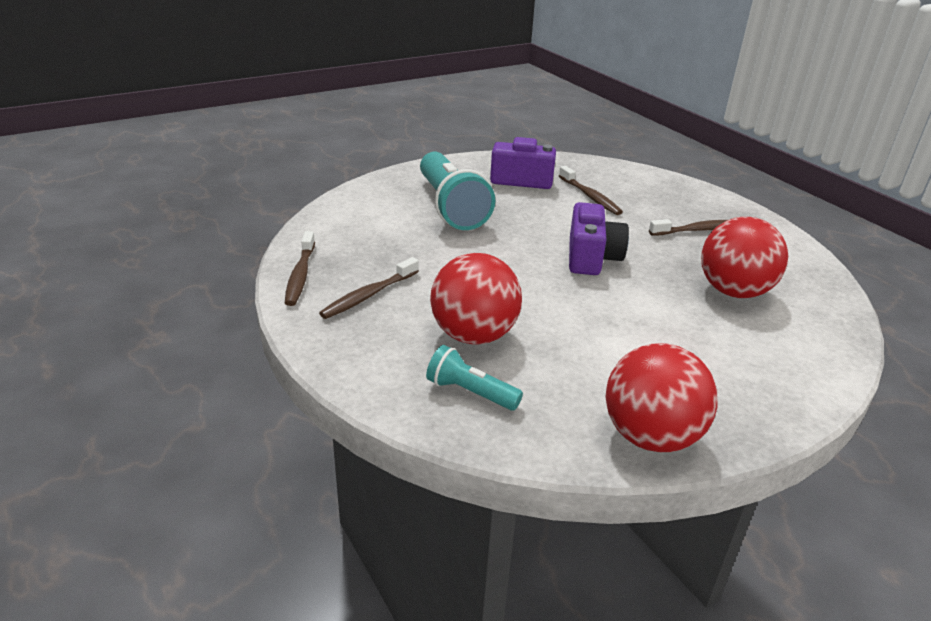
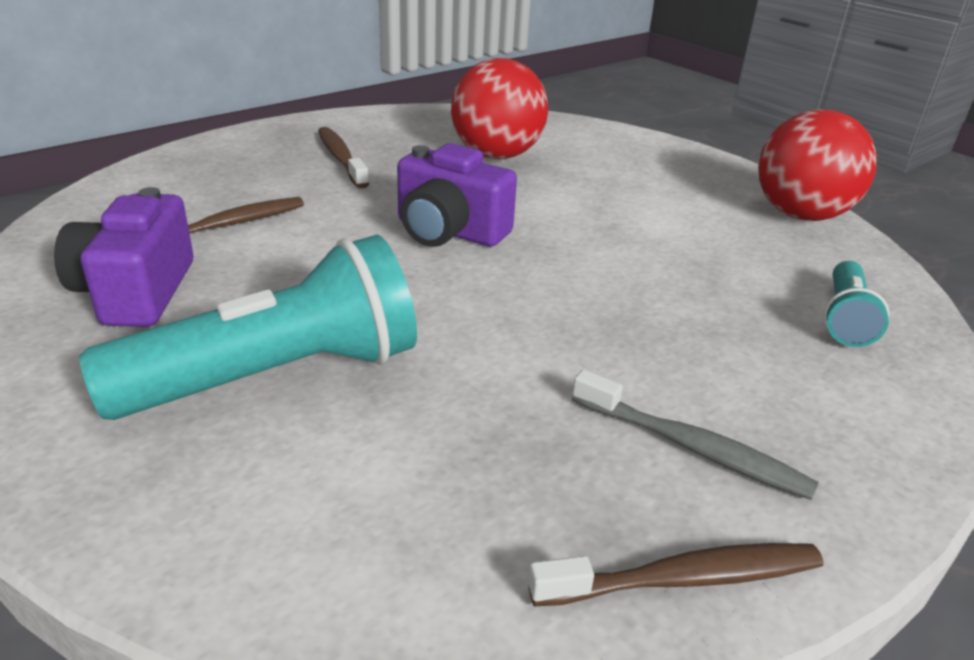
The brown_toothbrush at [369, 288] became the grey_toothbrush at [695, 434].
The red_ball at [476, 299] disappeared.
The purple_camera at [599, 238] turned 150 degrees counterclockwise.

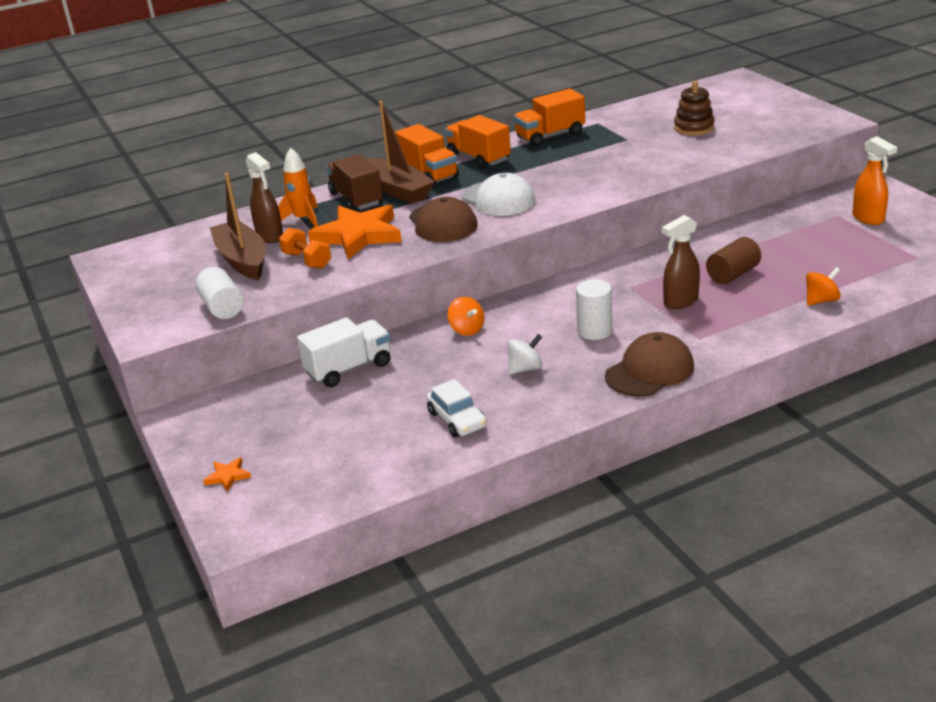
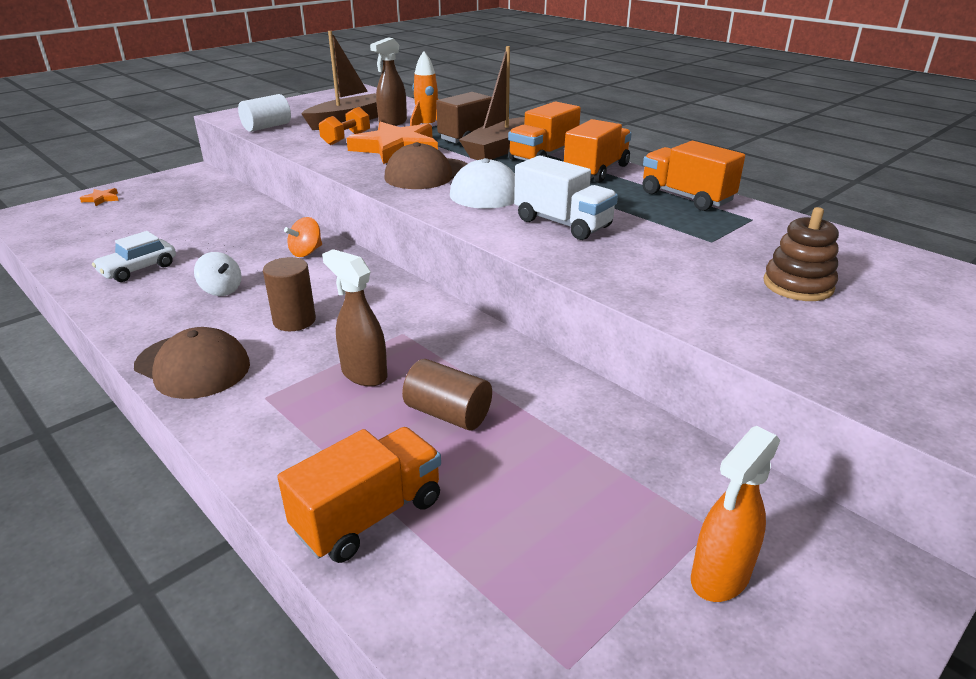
The white_truck moved from [344, 352] to [566, 197].
The white_cylinder at [594, 309] became the brown_cylinder at [289, 294].
The orange_spinning_top at [823, 286] was replaced by the orange_truck at [359, 495].

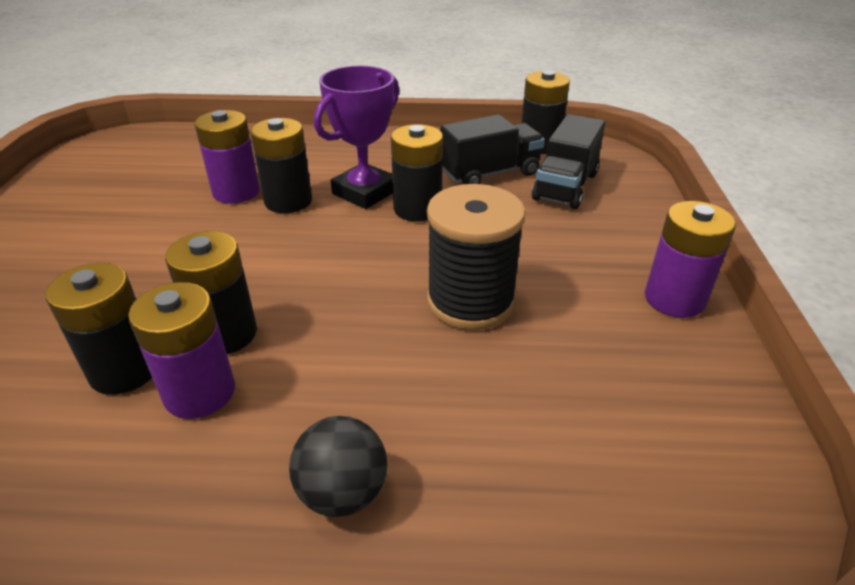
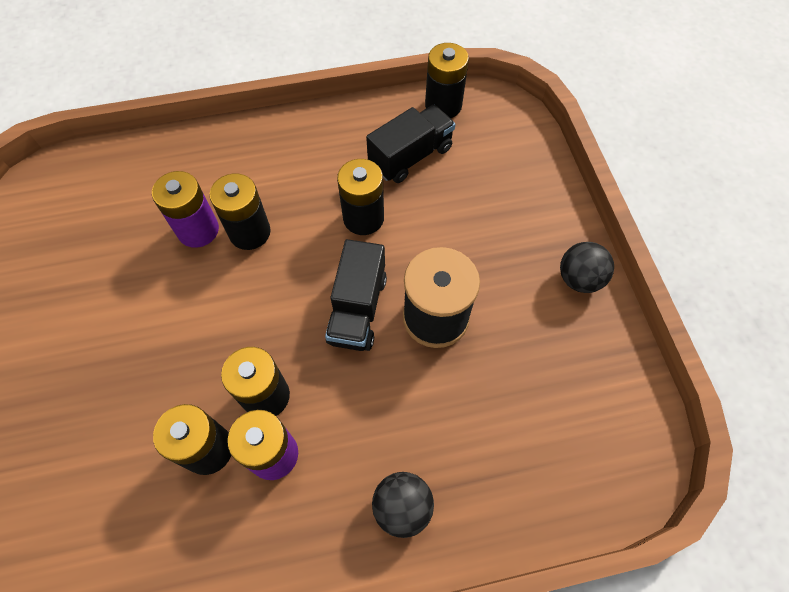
The purple_trophy at [356, 137] disappeared.
The black_truck moved from [568, 161] to [356, 295].
The purple_battery at [690, 259] was replaced by the black_ball at [587, 267].

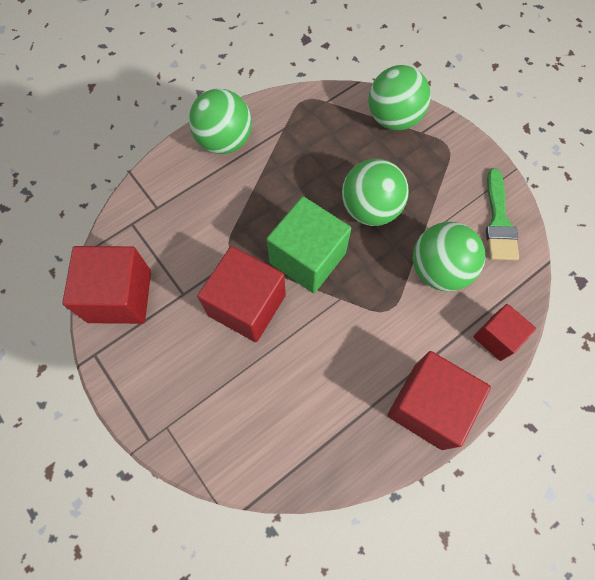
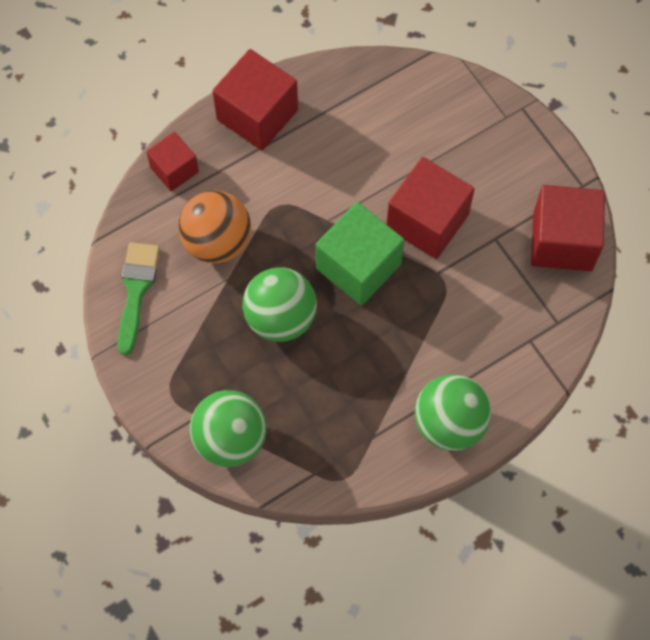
The green_ball at [449, 256] became the orange_ball at [214, 226].

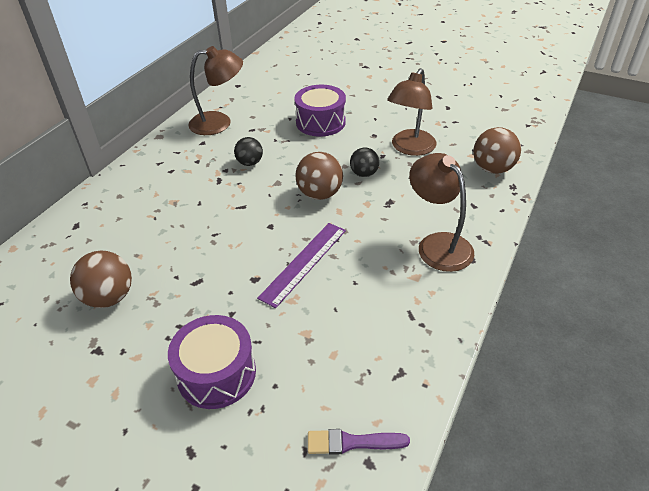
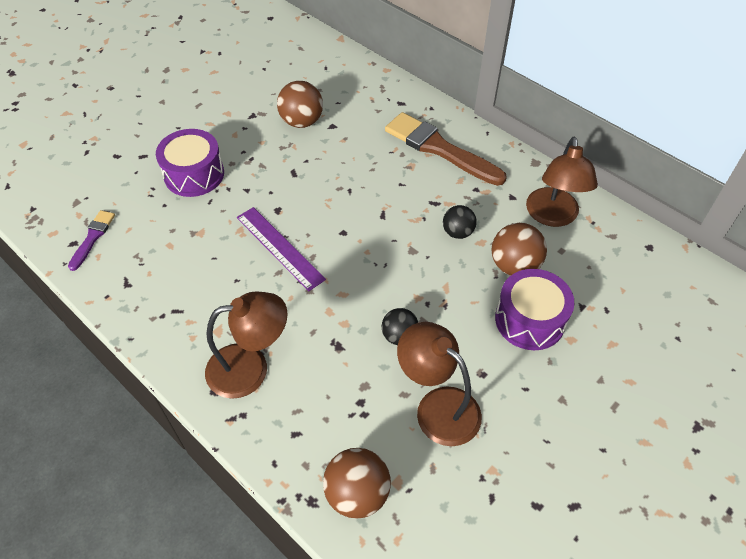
The brown_ball moved from [319, 176] to [519, 249].
The brown_brush at [446, 149] appeared.

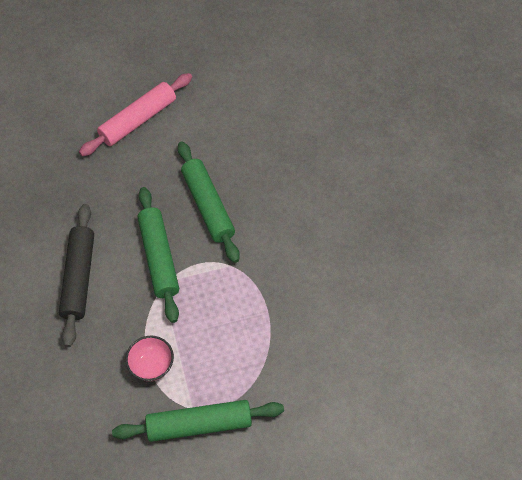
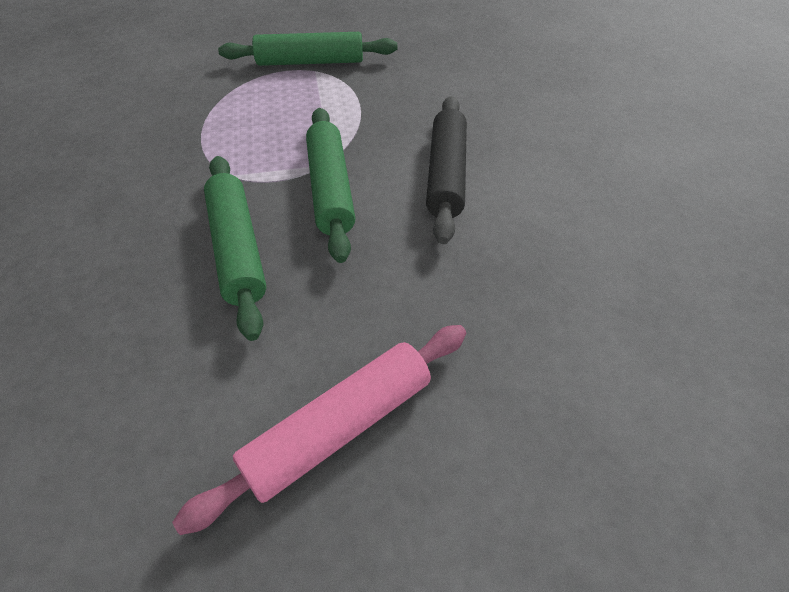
The pink_bowl at [149, 358] disappeared.

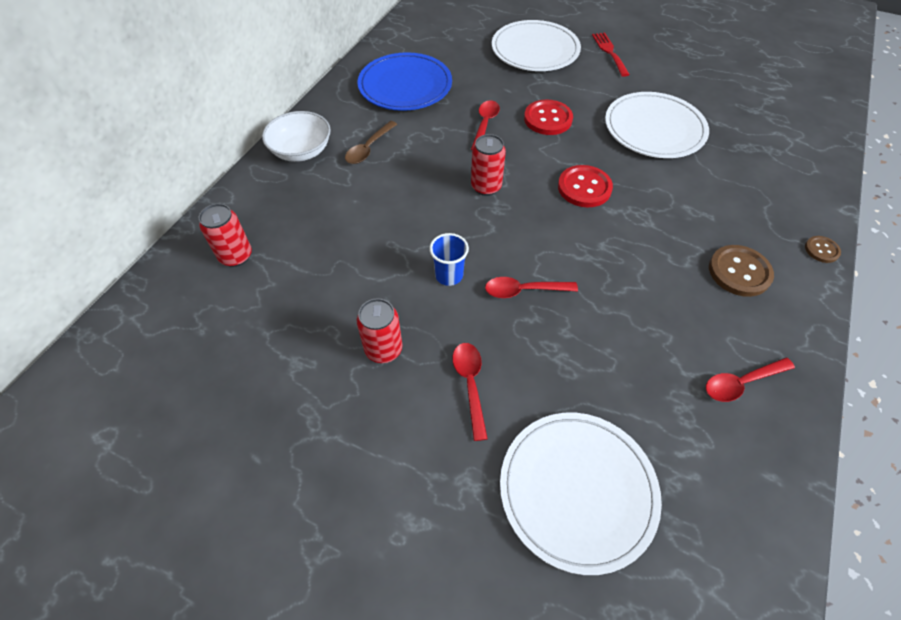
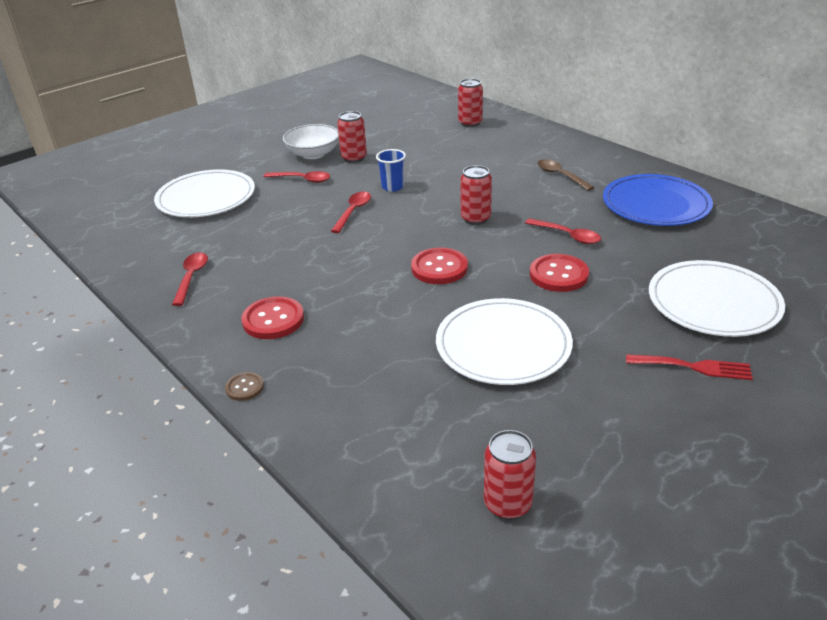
The white_bowl moved from [296, 136] to [311, 141].
The brown_button at [741, 271] became the red_button at [272, 317].
The red_can at [510, 475] appeared.

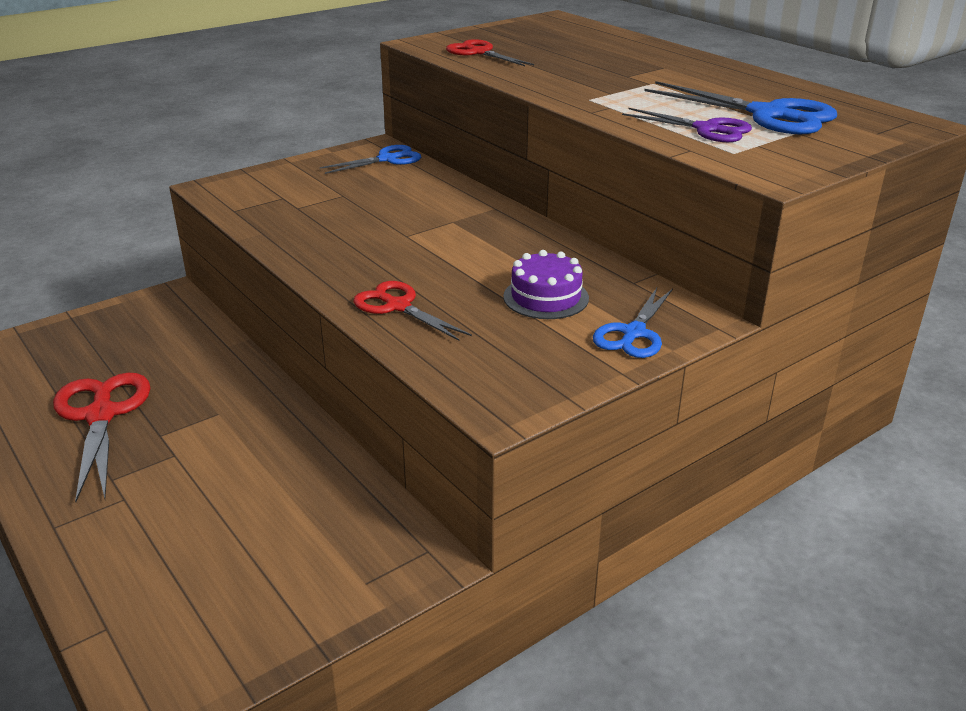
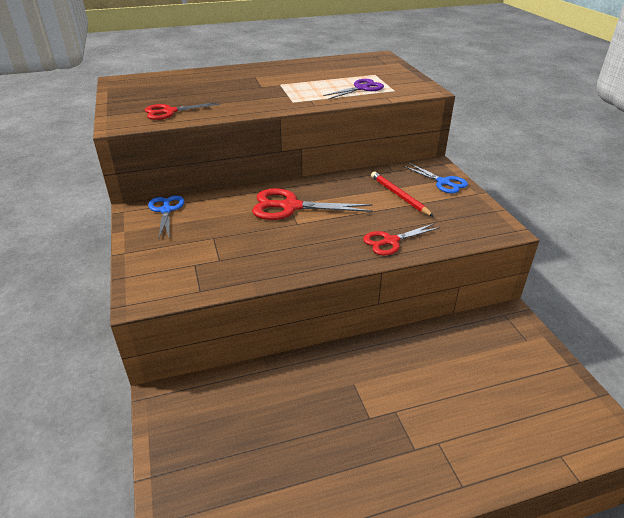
The red_scissors moved from [101, 437] to [312, 204].
The purple_cake at [546, 284] was replaced by the red_pencil at [402, 194].
The blue_scissors at [740, 108] disappeared.

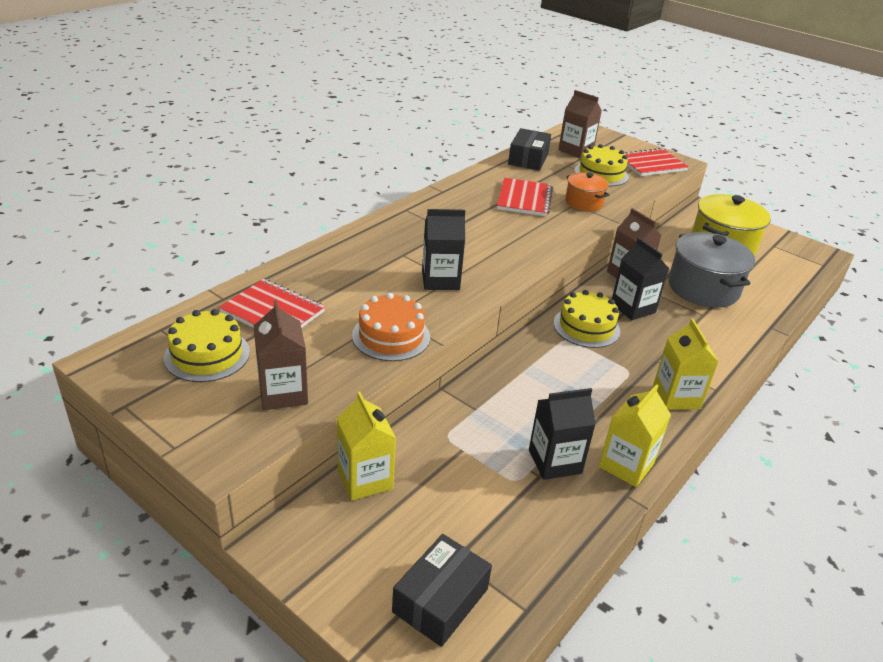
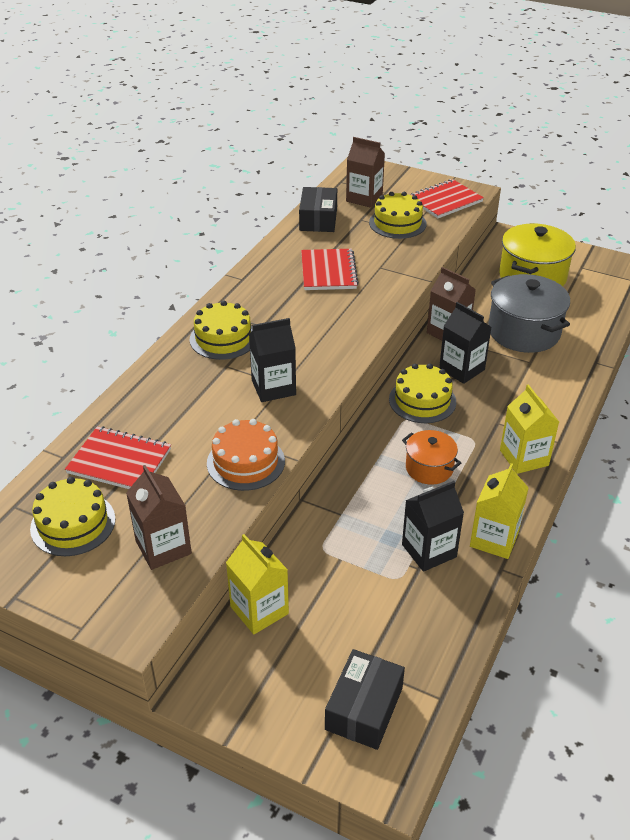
The orange_pot moved from [587, 191] to [431, 457].
The yellow_cake at [221, 330] appeared.

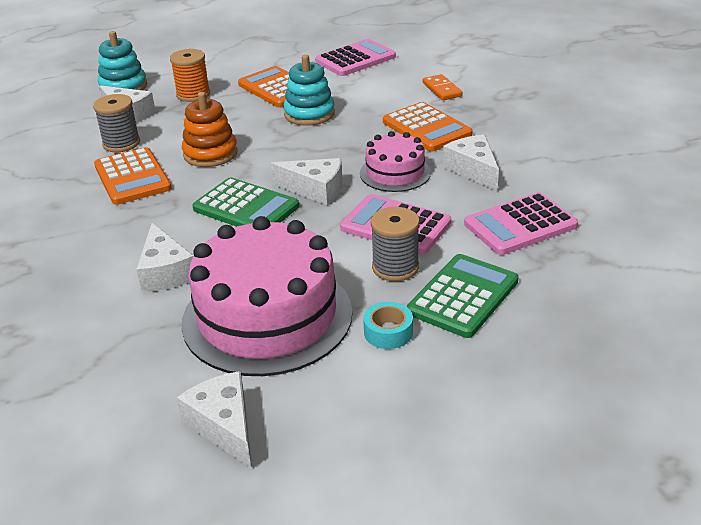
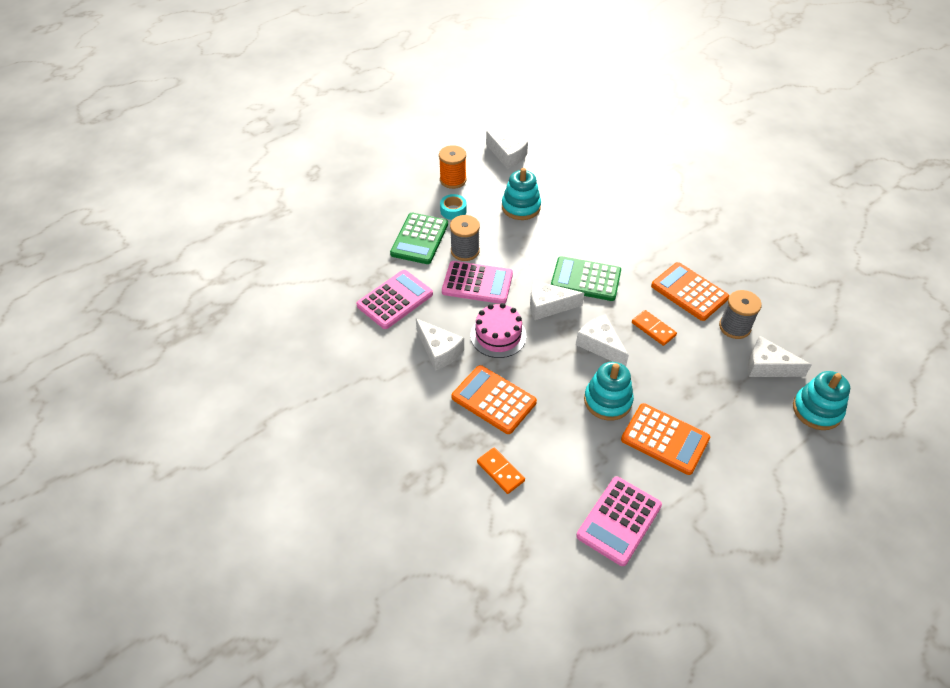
The white_cheese moved from [165, 257] to [602, 340].
The orange_spool moved from [190, 75] to [453, 167].
The orange_stacking_toy at [210, 129] was replaced by the orange_domino at [654, 328].
The pink_cake at [267, 296] was replaced by the turquoise_stacking_toy at [521, 194].

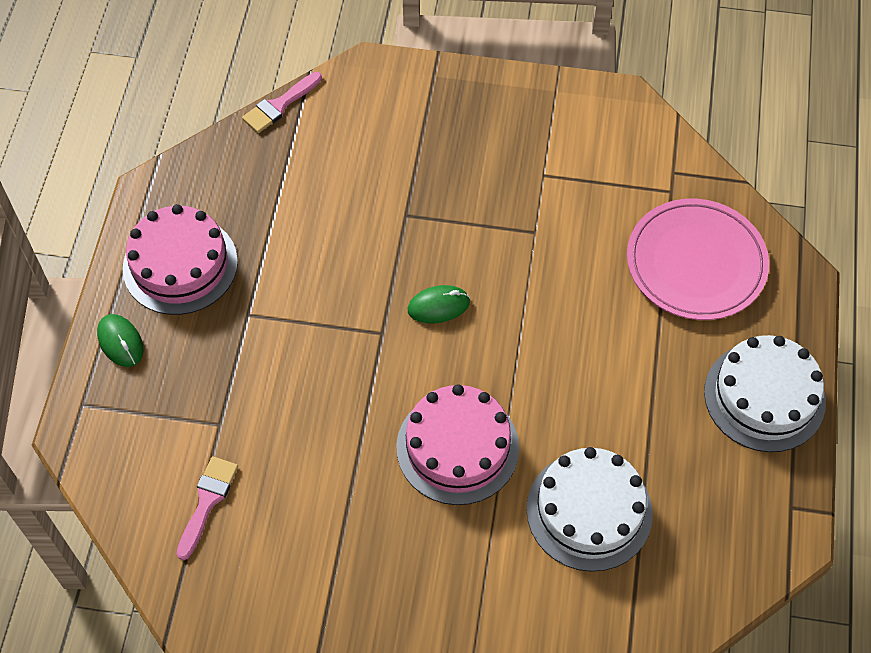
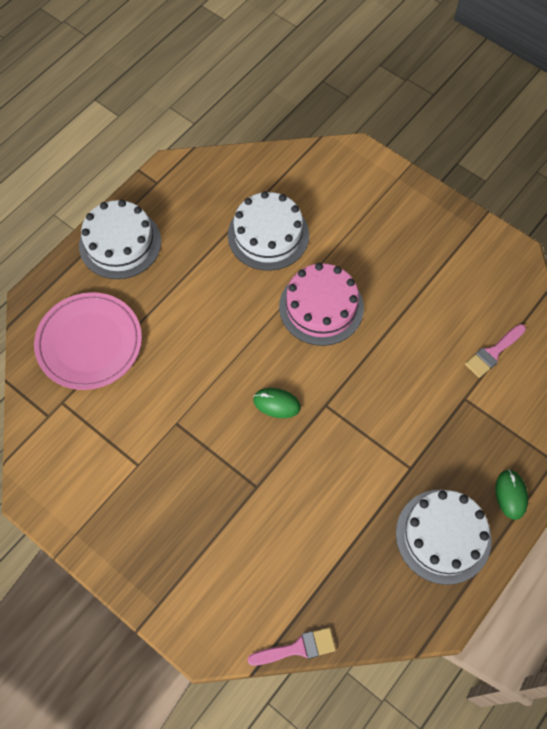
The pink_cake at [180, 259] became the white_cake at [444, 537].

